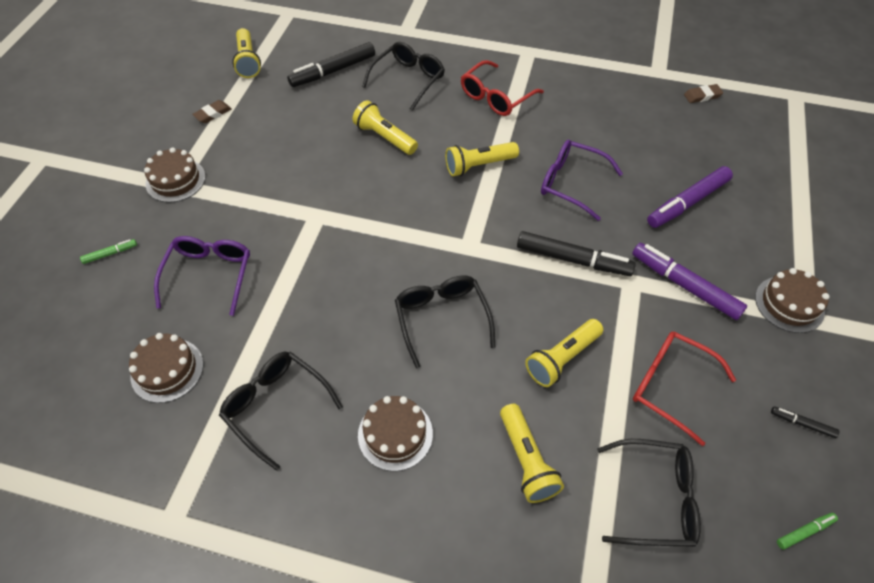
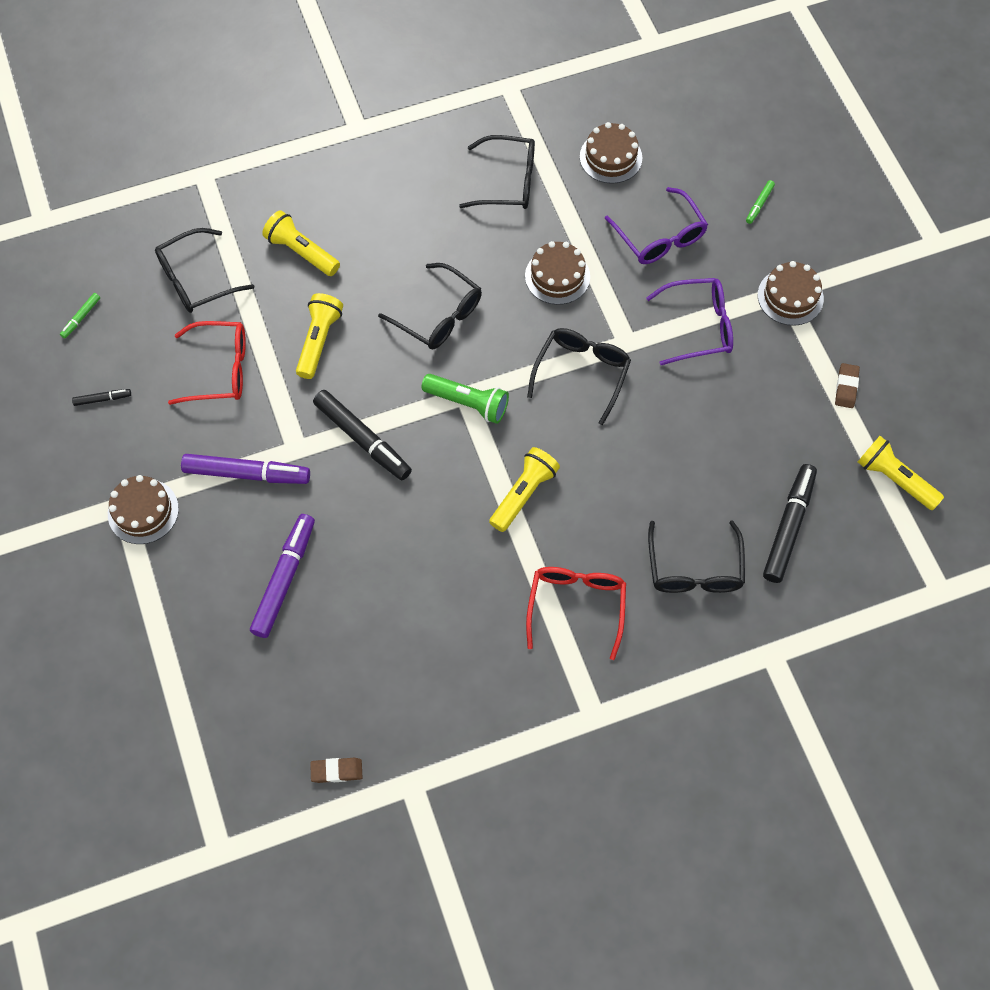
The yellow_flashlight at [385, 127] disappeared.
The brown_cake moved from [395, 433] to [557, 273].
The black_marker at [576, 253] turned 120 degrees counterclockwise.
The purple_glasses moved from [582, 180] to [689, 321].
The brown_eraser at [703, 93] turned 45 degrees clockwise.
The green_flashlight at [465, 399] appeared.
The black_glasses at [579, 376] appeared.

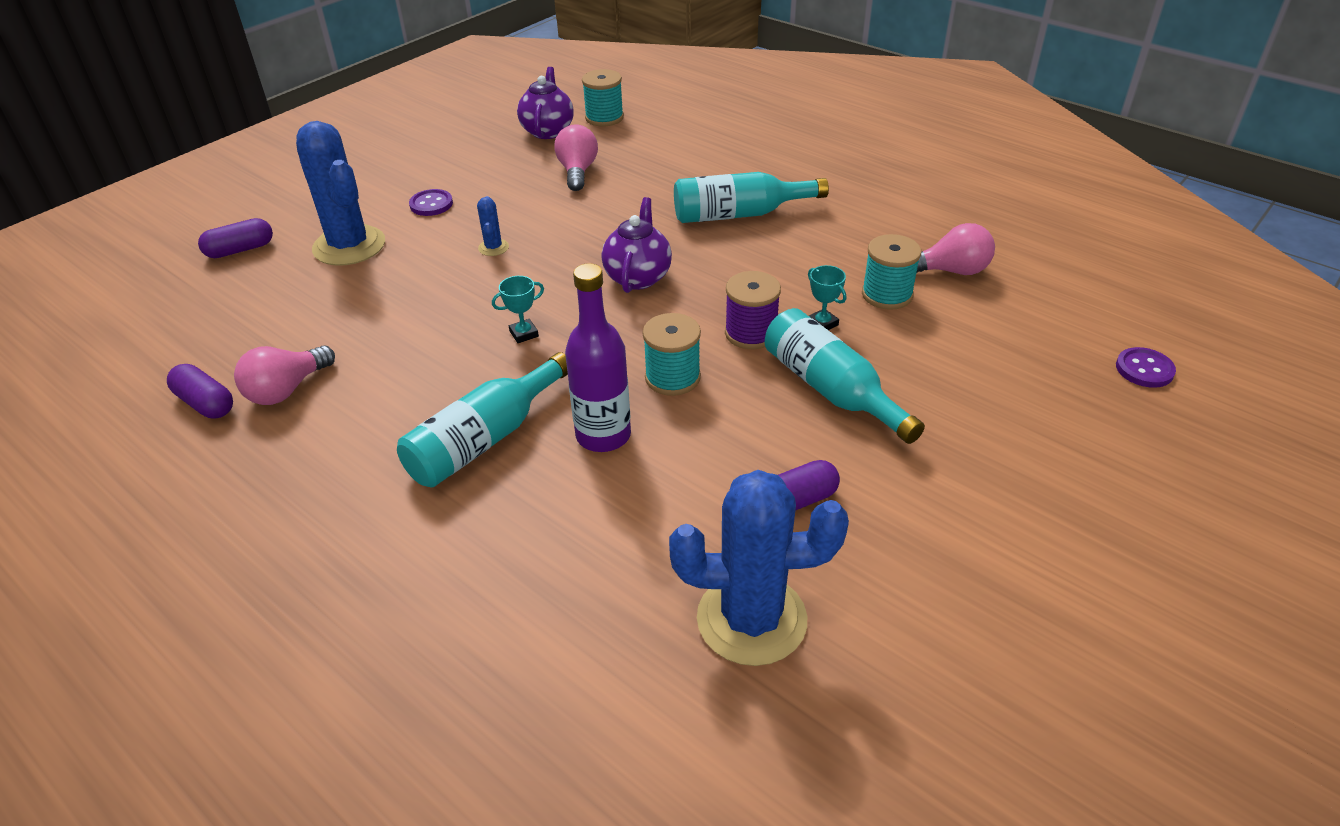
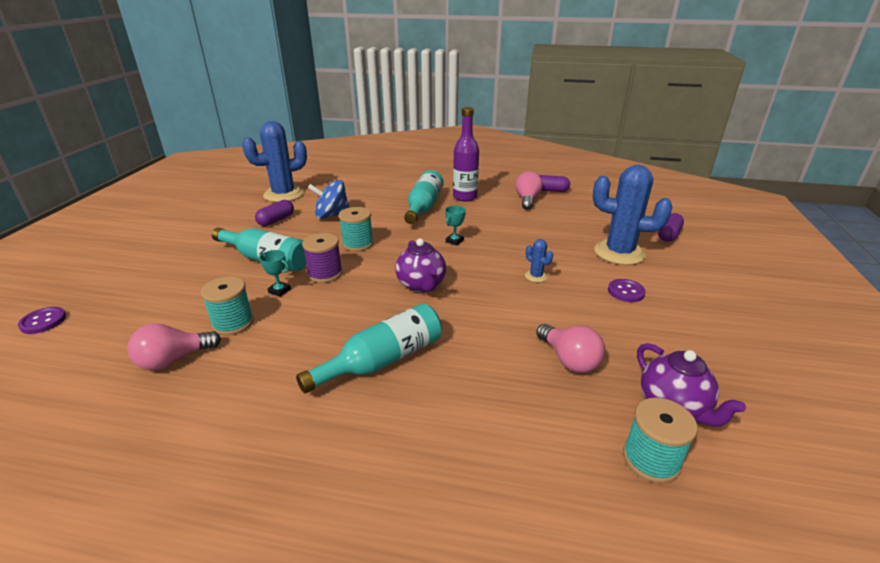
The purple_bottle moved from [598, 357] to [466, 154].
The blue_spinning_top at [329, 199] appeared.

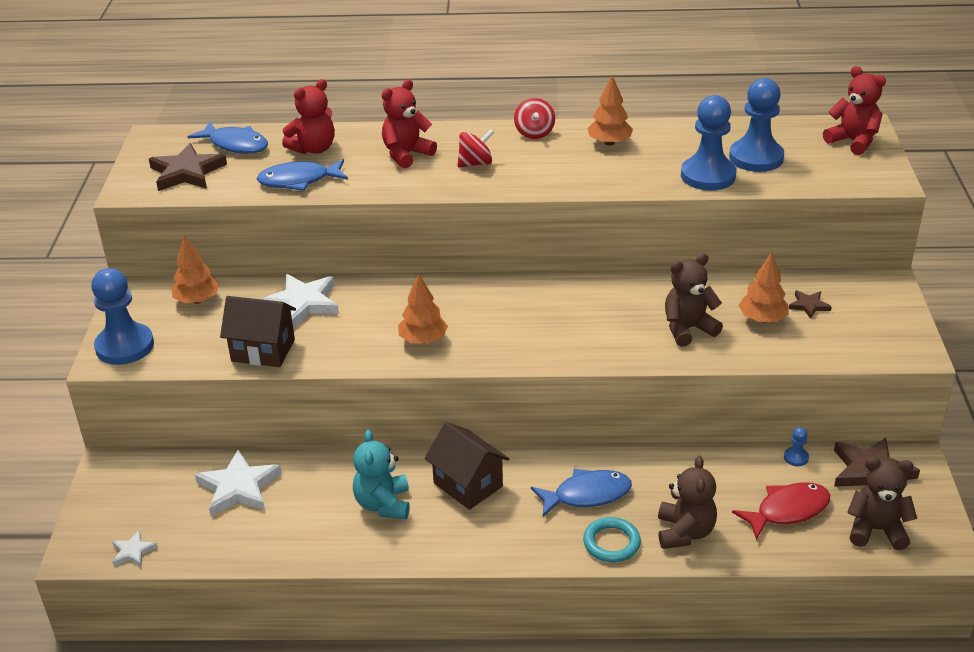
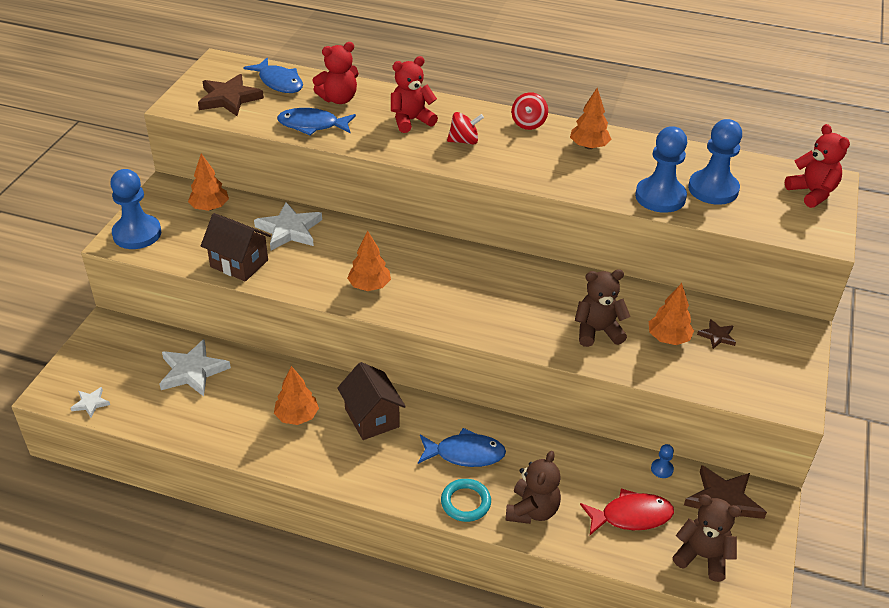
The turquoise_teddy_bear at [381, 474] was replaced by the orange_tree at [296, 395].

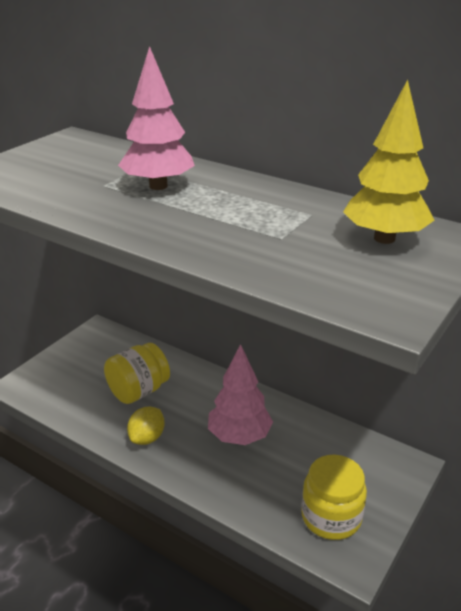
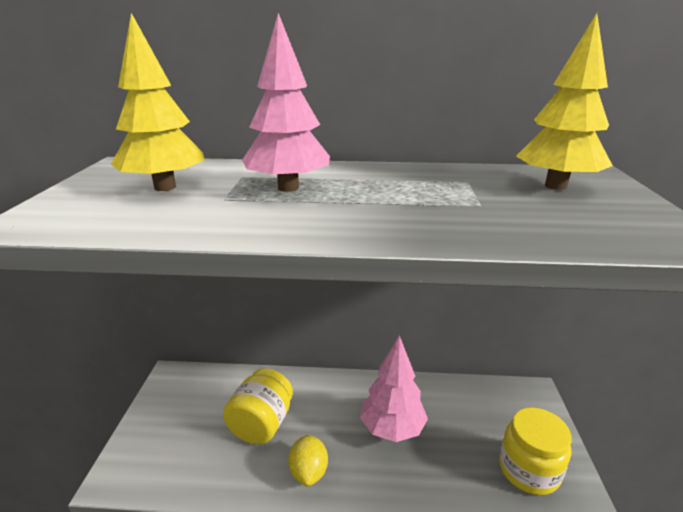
The yellow_tree at [158, 102] appeared.

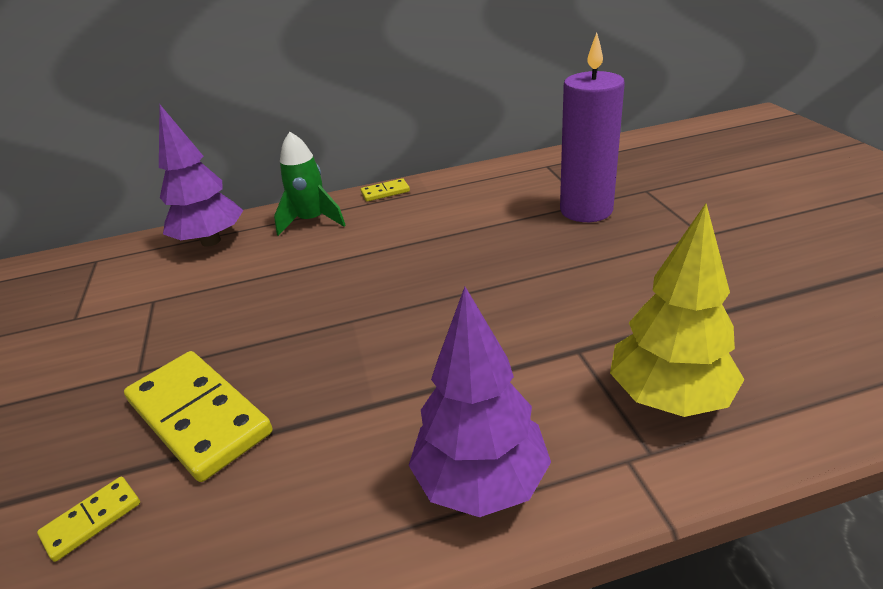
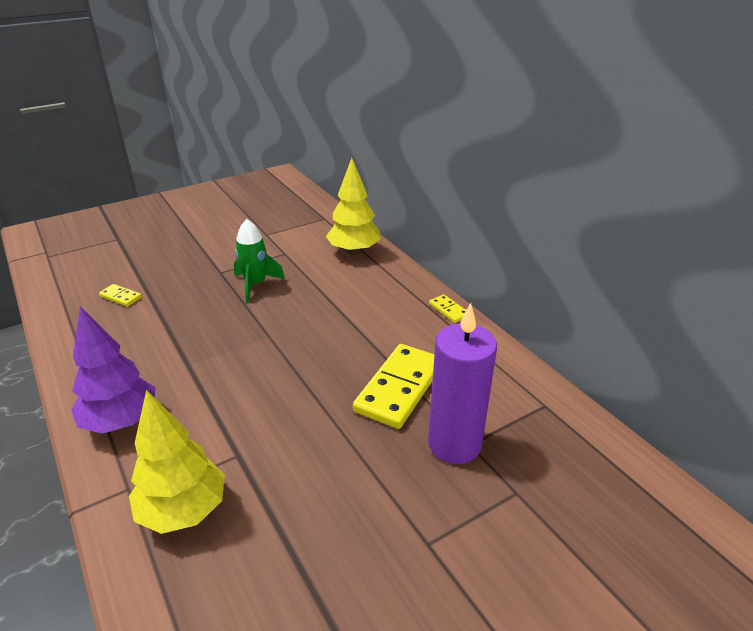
The yellow_domino moved from [198, 416] to [393, 386].
The purple_tree at [201, 176] became the yellow_tree at [353, 206].
The green_rocket moved from [309, 184] to [259, 260].

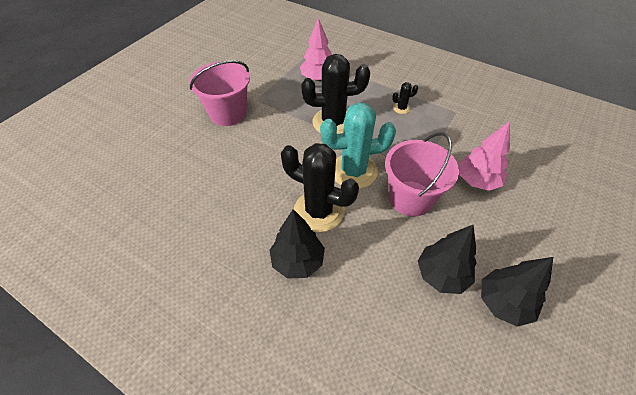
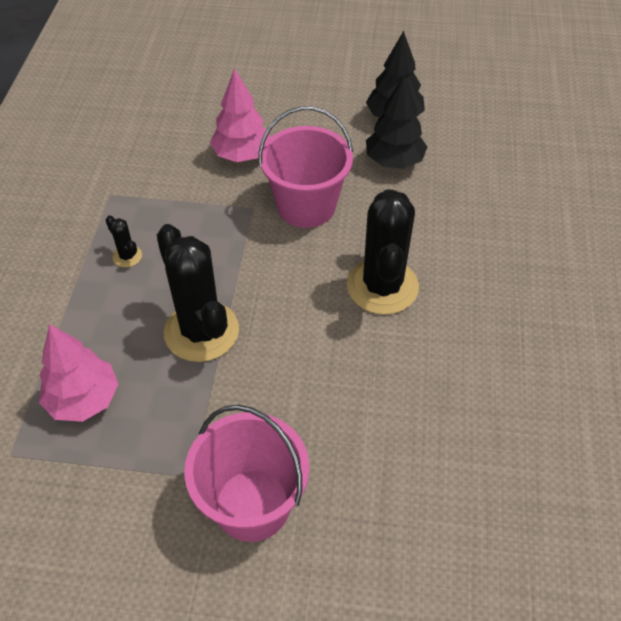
The black_tree at [297, 244] disappeared.
The turquoise_cactus at [358, 145] disappeared.

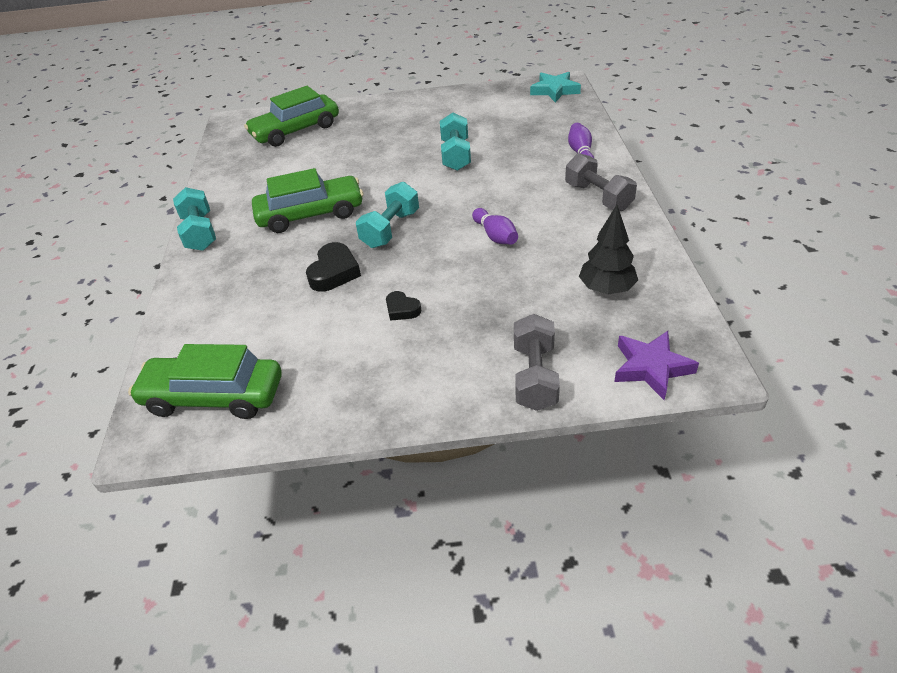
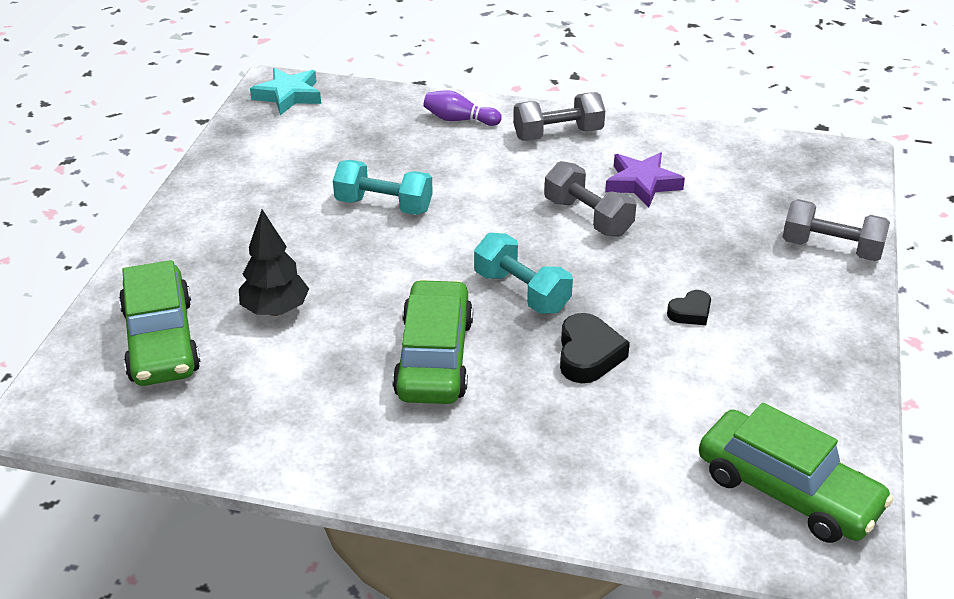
The green_car at [205, 381] turned 75 degrees counterclockwise.
The turquoise_dumbbell at [194, 219] disappeared.
The black_heart at [333, 267] turned 60 degrees clockwise.
The purple_bowling_pin at [495, 226] was replaced by the grey_dumbbell at [590, 199].
The black_tree moved from [608, 249] to [274, 262].
The purple_star moved from [656, 365] to [645, 179].

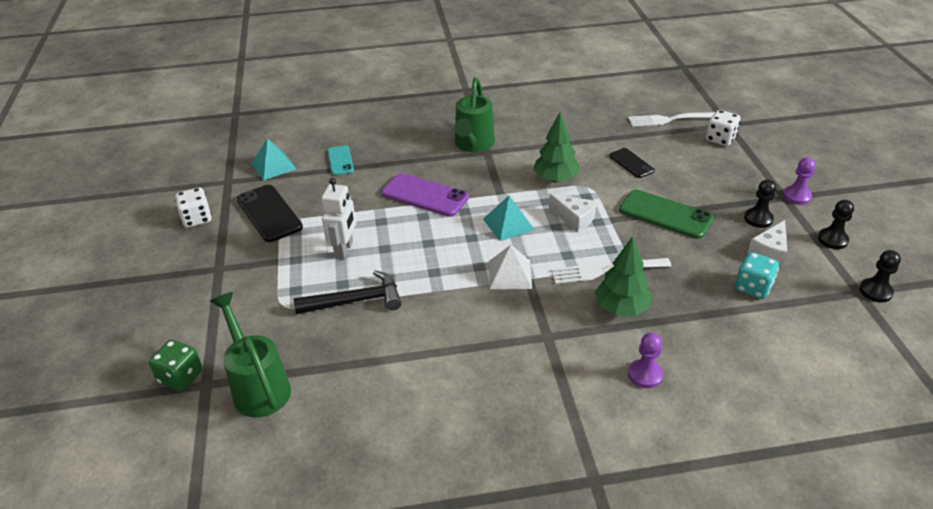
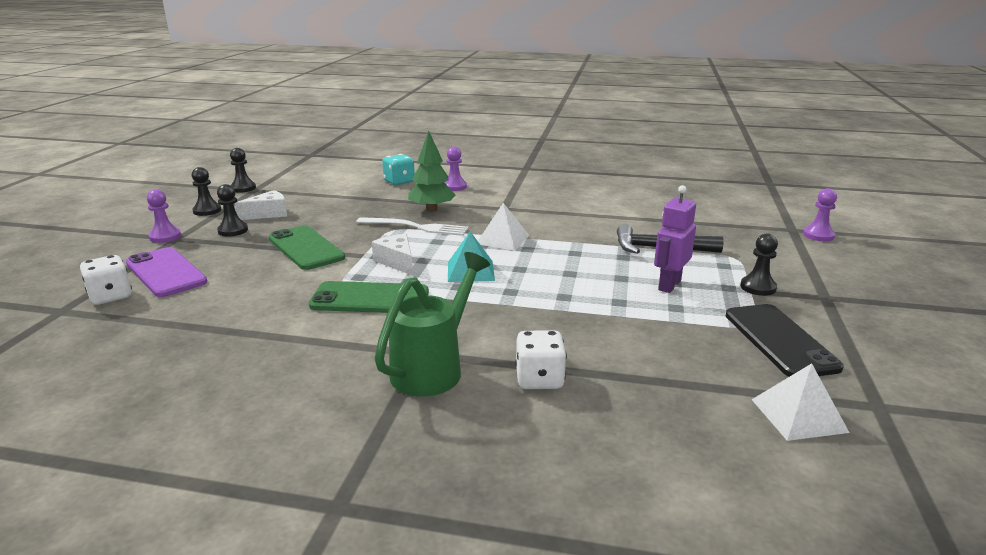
The green_dice at [175, 365] was replaced by the purple_pawn at [820, 214].
The white_dice moved from [193, 208] to [541, 359].
The green_watering_can at [250, 354] disappeared.
The turquoise_pyramid at [273, 159] became the white_pyramid at [800, 402].
The white_robot at [338, 218] became the purple_robot at [675, 239].
The turquoise_phone at [341, 160] disappeared.
The purple_phone moved from [425, 195] to [166, 272].
The green_tree at [556, 147] was replaced by the green_phone at [369, 297].
The black_phone at [632, 163] disappeared.
The white_fork at [671, 119] disappeared.
The turquoise_dice moved from [757, 275] to [398, 169].
The black_pawn at [759, 264] appeared.

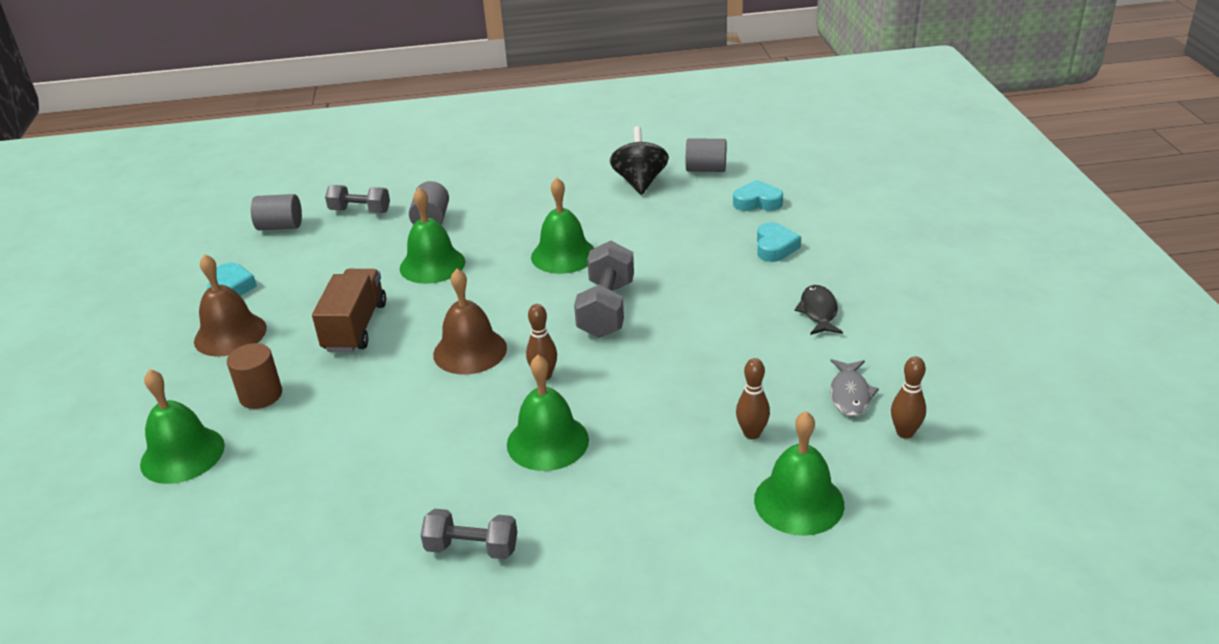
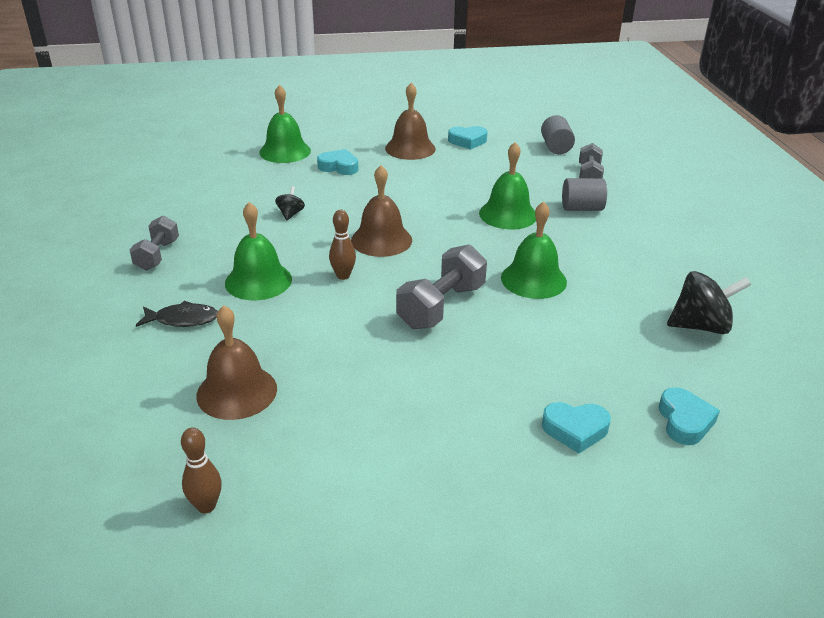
The brown_cylinder at [254, 376] was replaced by the turquoise_heart at [338, 162].
The brown_truck at [349, 310] disappeared.
The grey_dumbbell at [604, 289] turned 60 degrees counterclockwise.
The grey_cylinder at [706, 155] disappeared.
The brown_bowling_pin at [753, 398] was replaced by the brown_bell at [236, 362].
The green_bell at [799, 473] disappeared.
The black_fish moved from [819, 310] to [177, 314].
The grey_fish at [854, 388] disappeared.
The black_spinning_top at [290, 203] appeared.

